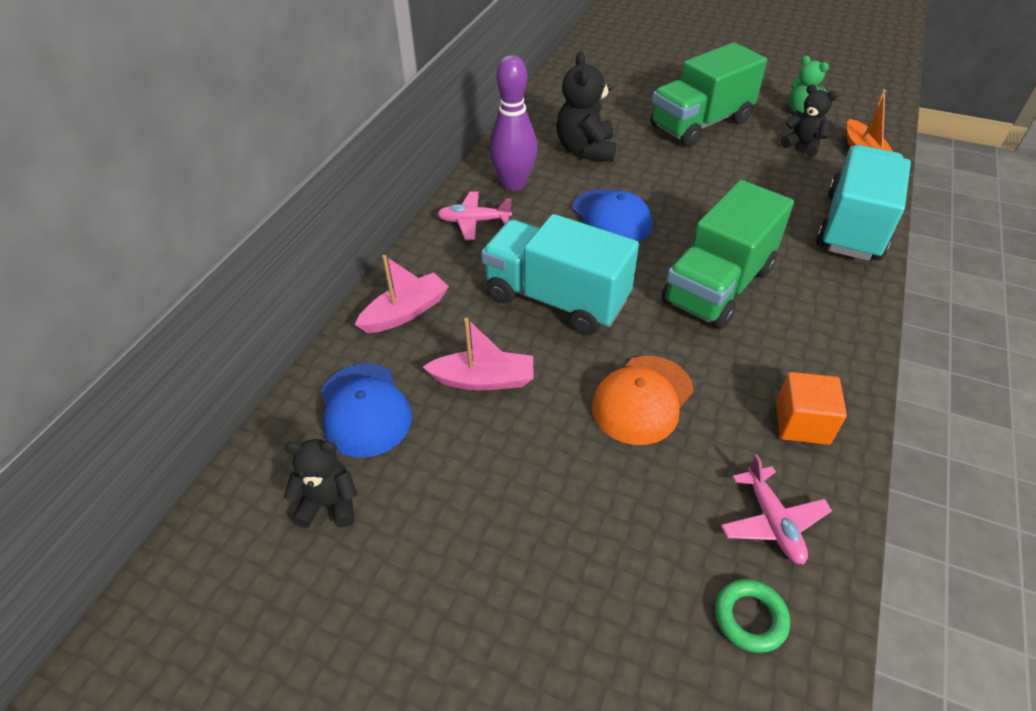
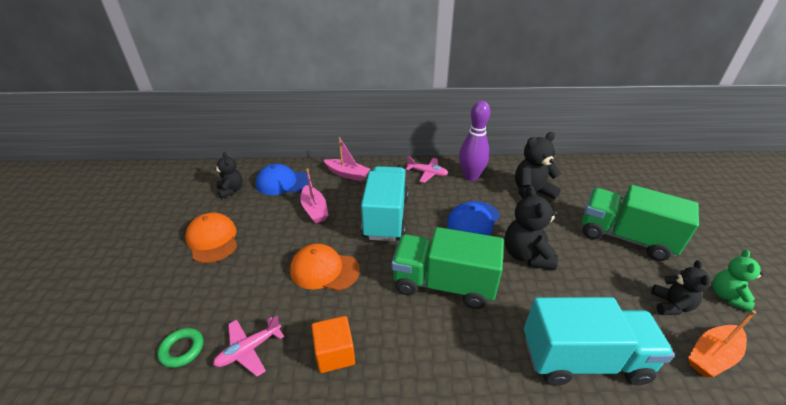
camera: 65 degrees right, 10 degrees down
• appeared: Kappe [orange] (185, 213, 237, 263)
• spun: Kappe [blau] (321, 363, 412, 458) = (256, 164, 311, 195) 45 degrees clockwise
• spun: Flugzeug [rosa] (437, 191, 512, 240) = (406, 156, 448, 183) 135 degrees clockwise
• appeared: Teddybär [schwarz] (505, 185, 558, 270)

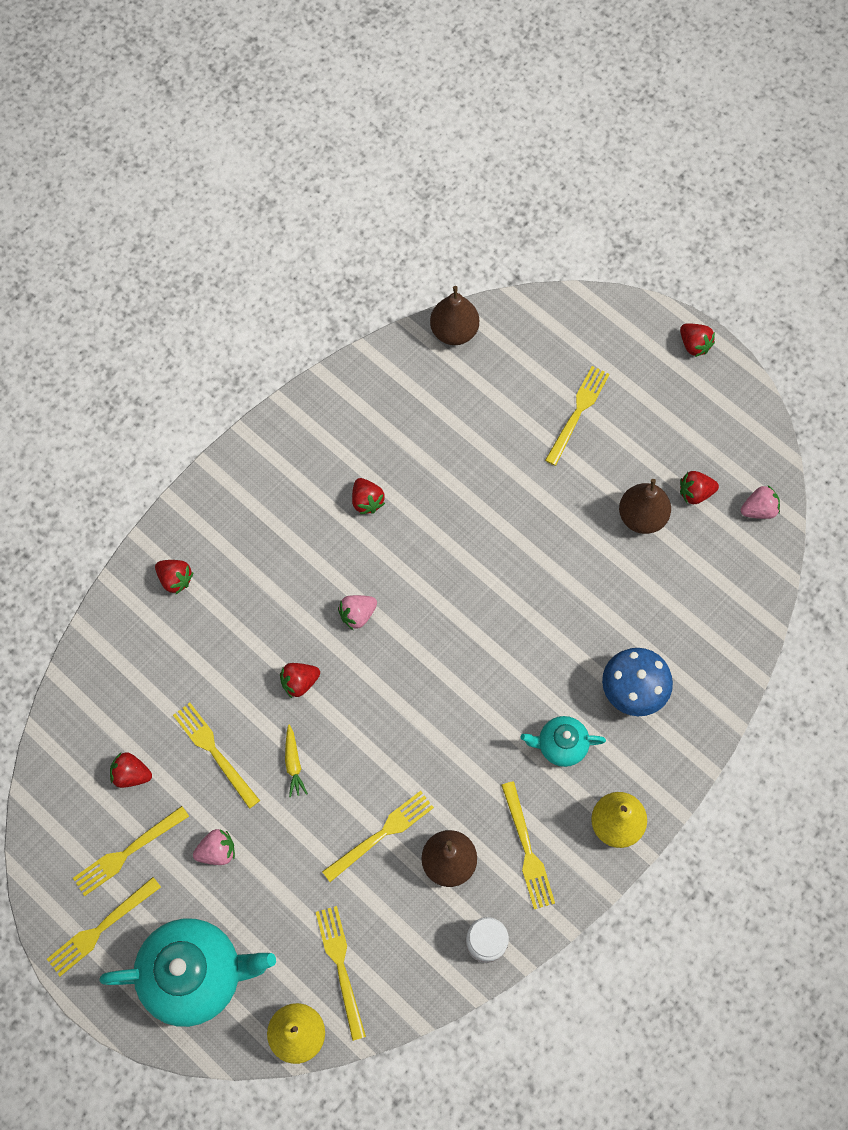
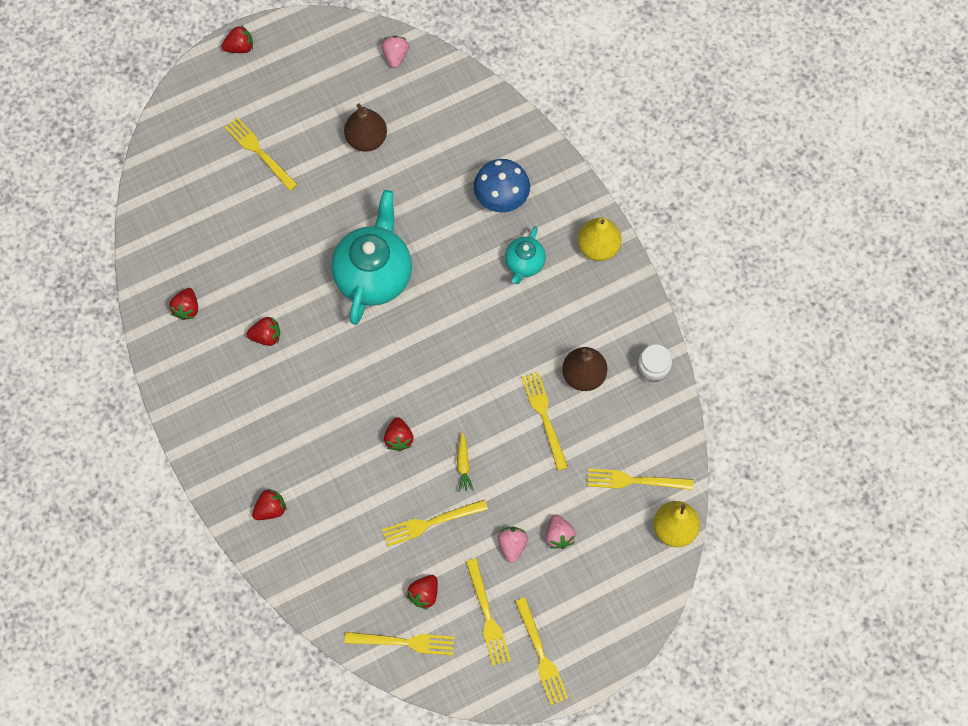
camera: 70 degrees left, 0 degrees up
• relocated: Erdbeere [rot] (680, 471, 719, 504) to (169, 288, 198, 320)
• relocated: Teekanne [türkis] (100, 918, 276, 1027) to (331, 190, 412, 325)
• relocated: Gabel [gelb] (501, 781, 555, 909) to (345, 632, 455, 655)
• spun: Karotte [gelb] (285, 724, 308, 797) = (457, 432, 474, 492) 75 degrees clockwise
• relocated: Erdbeere [rosa] (338, 595, 377, 630) to (546, 514, 576, 549)
• missing: Birne [braun] (430, 286, 479, 345)

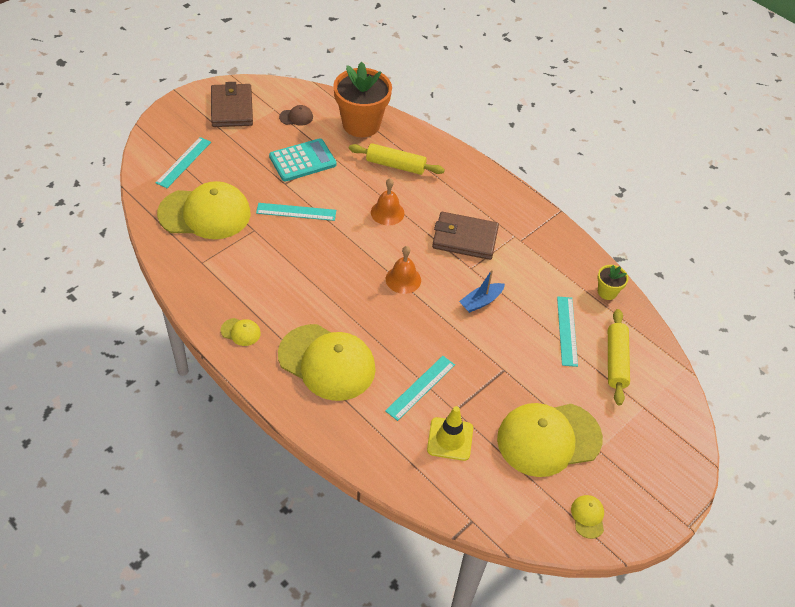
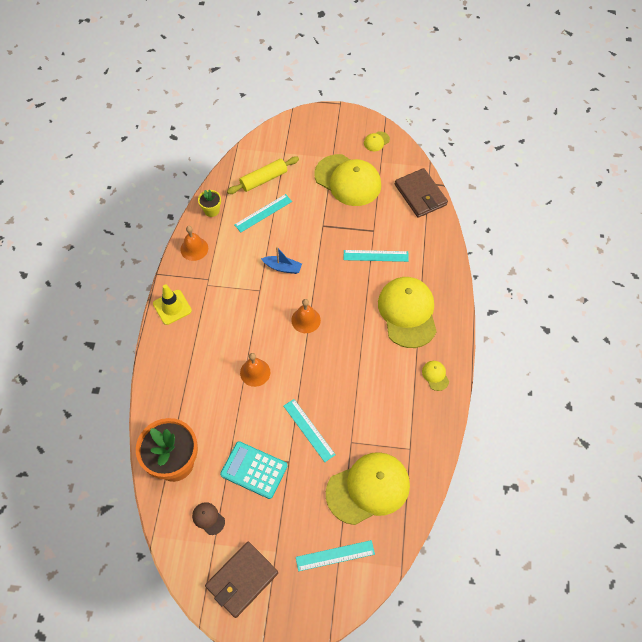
camera: 125 degrees left, 10 degrees up
• relocated: Leitkegel [gelb] (427, 406, 473, 461) to (153, 284, 192, 325)
• appeared: Glocke [orange] (180, 226, 208, 261)
• spun: Kappe [gelb] (157, 181, 251, 239) = (326, 452, 410, 525) 105 degrees clockwise
• relocated: Geldbörse [braun] (432, 212, 499, 260) to (395, 168, 448, 218)
• missing: Nudelholz [gelb] (349, 143, 445, 175)

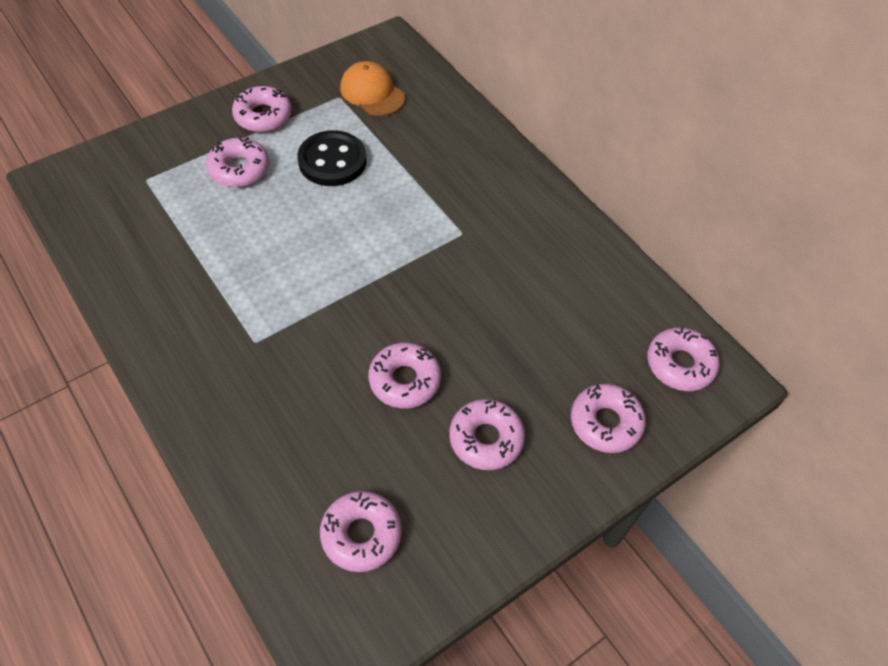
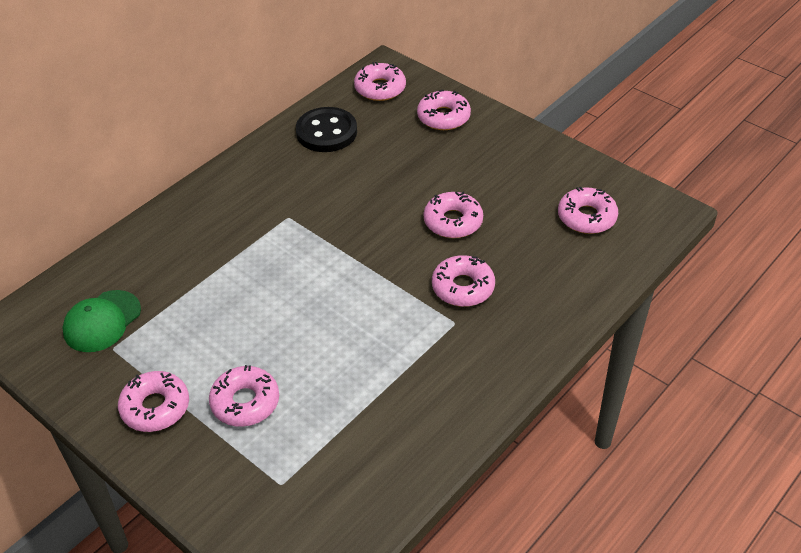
camera: 100 degrees left, 10 degrees down
• colour: Kappe [orange] (340, 61, 405, 116) to Kappe [grün] (62, 290, 141, 352)
• relocated: Knopf [schwarz] (297, 130, 366, 186) to (296, 107, 357, 152)
• relocated: Donut [rosa] (449, 399, 525, 470) to (432, 255, 495, 307)

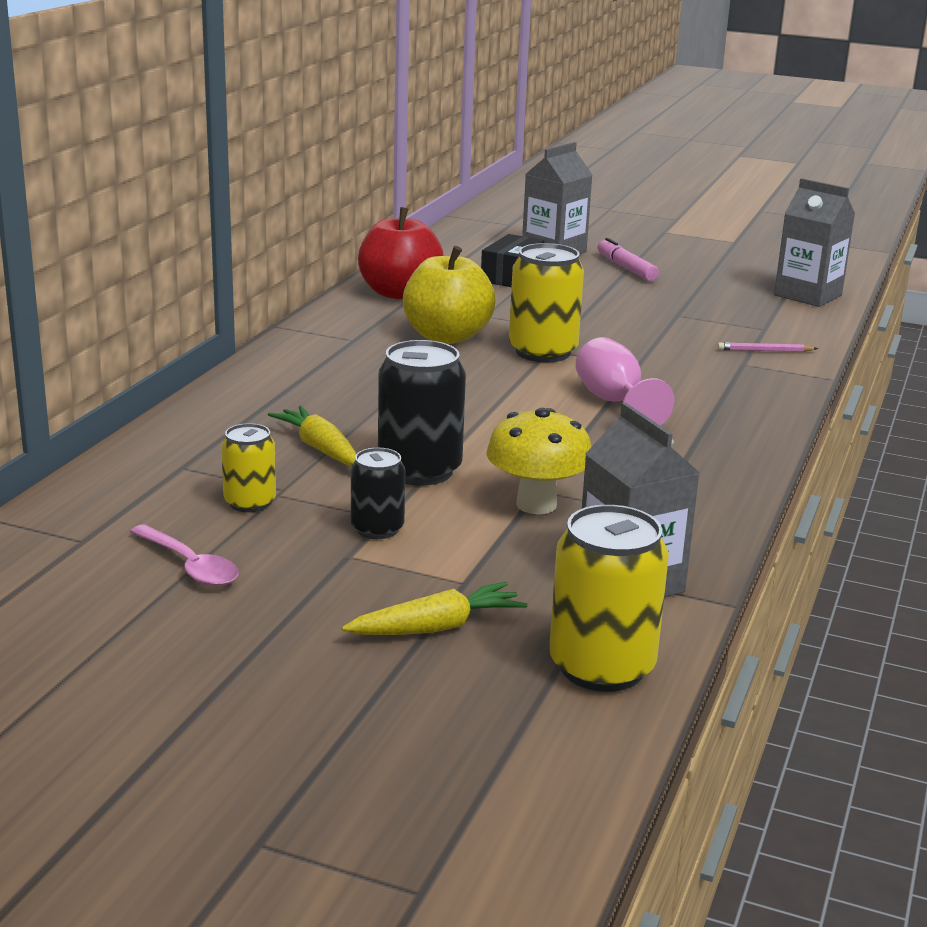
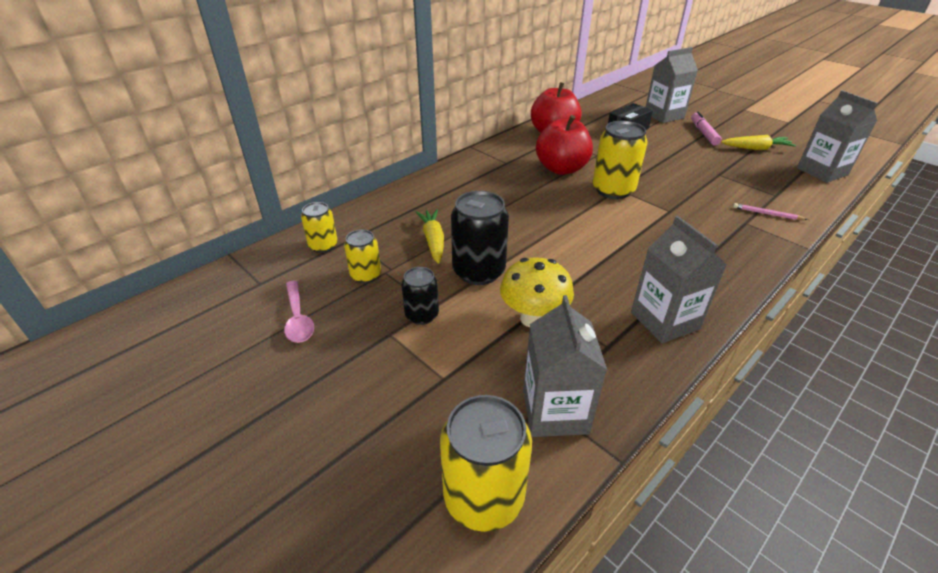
camera: 25 degrees right, 15 degrees up
• appeared: Dose [gelb] (301, 202, 338, 253)
• colour: Apfel [gelb] (403, 246, 495, 344) to Apfel [rot] (536, 115, 593, 175)
• appeared: Getränkekarton [grau] (631, 216, 727, 343)
• relocated: Karotte [gelb] (342, 582, 527, 635) to (721, 135, 796, 150)
• missing: Kelch [rosa] (576, 337, 675, 426)

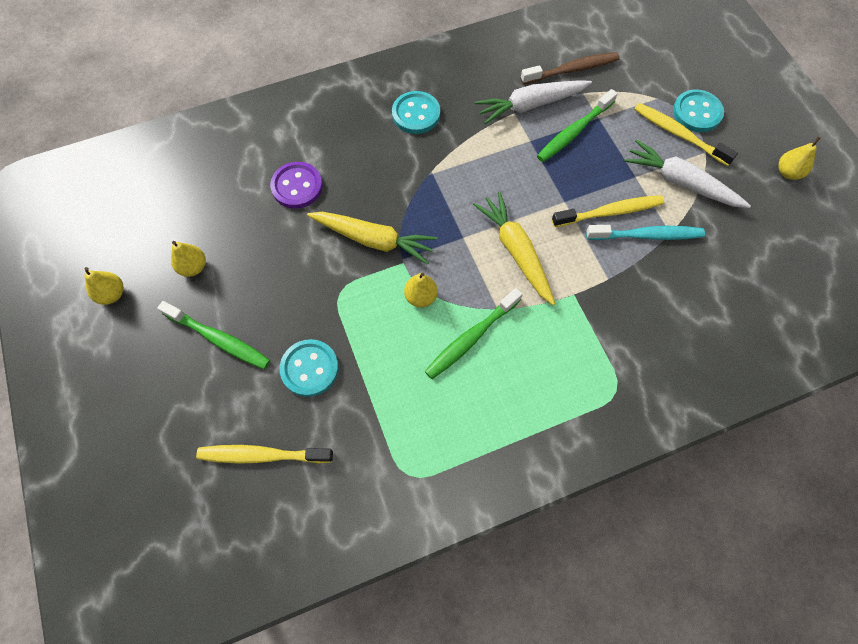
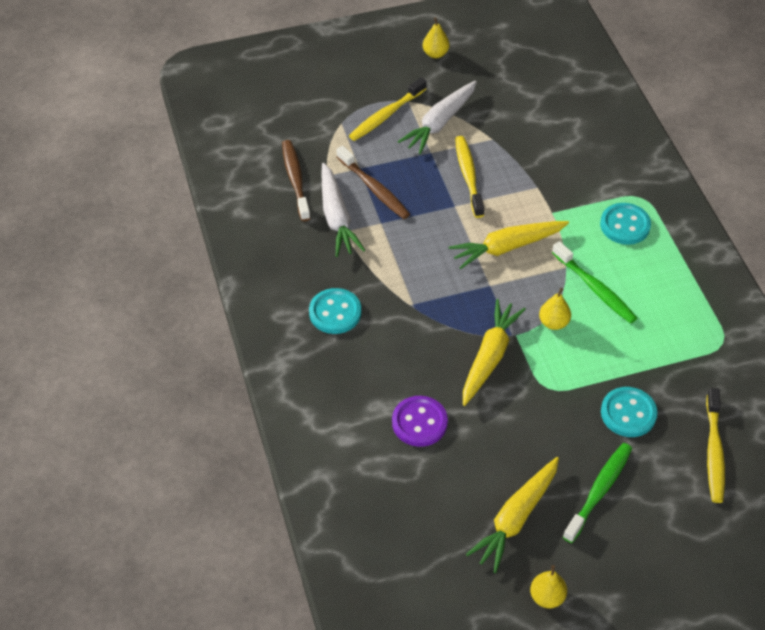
camera: 85 degrees left, 15 degrees down
• colour: Zahnbürste [grün] (537, 89, 618, 162) to Zahnbürste [braun] (336, 145, 410, 219)
• exchanged: Birne [gelb] (171, 241, 206, 277) to Karotte [gelb] (466, 457, 559, 573)
• relocated: Knopf [türkis] (673, 90, 724, 132) to (600, 203, 651, 245)
• missing: Zahnbürste [türkis] (586, 225, 705, 240)

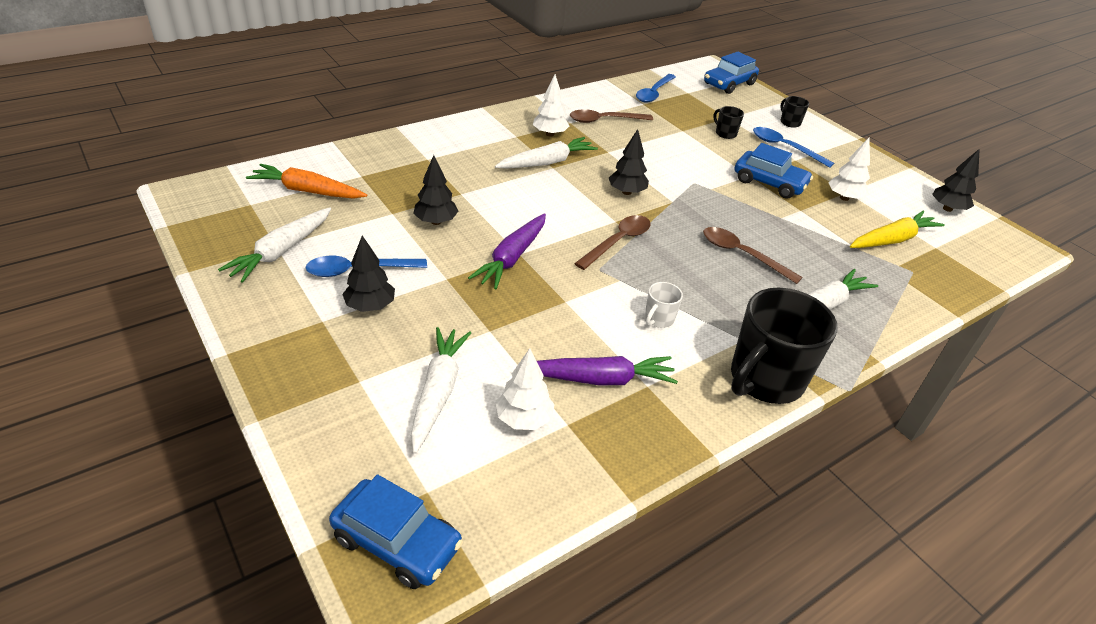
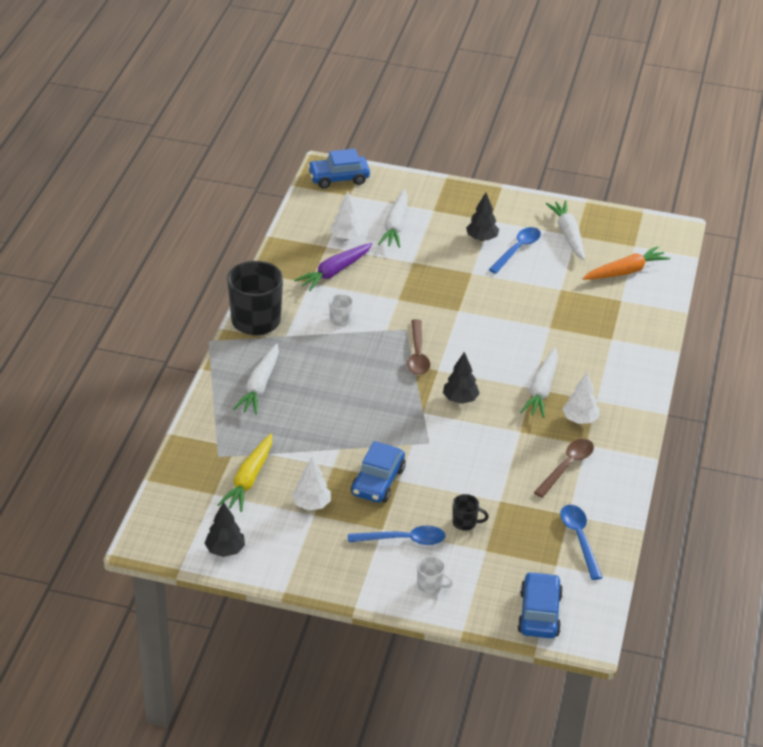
camera: 140 degrees right, 0 degrees up
• spun: Auto [blau] (735, 143, 813, 199) = (351, 441, 406, 503) 60 degrees counterclockwise
• spun: Karotte [weiß] (411, 327, 471, 454) = (378, 189, 408, 248) 45 degrees clockwise
• colour: Tasse [schwarz] (780, 96, 809, 128) to Tasse [weiß] (417, 556, 453, 594)
• missing: Baum [schwarz] (413, 155, 458, 225)
• missing: Karotte [lila] (468, 213, 546, 289)
• missing: Löffel [braun] (703, 227, 802, 284)

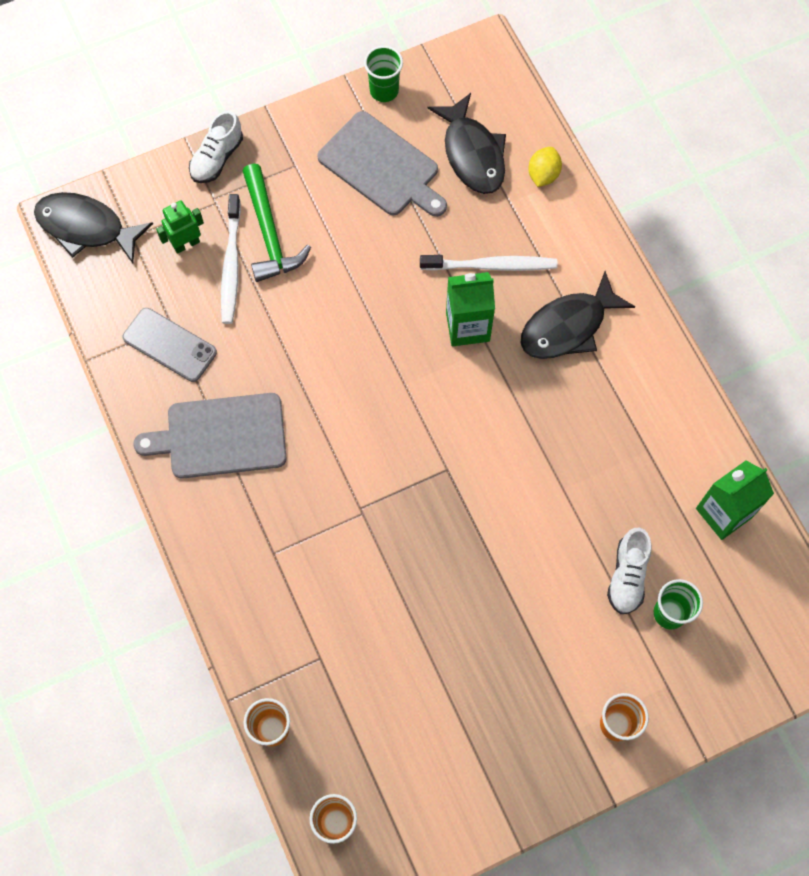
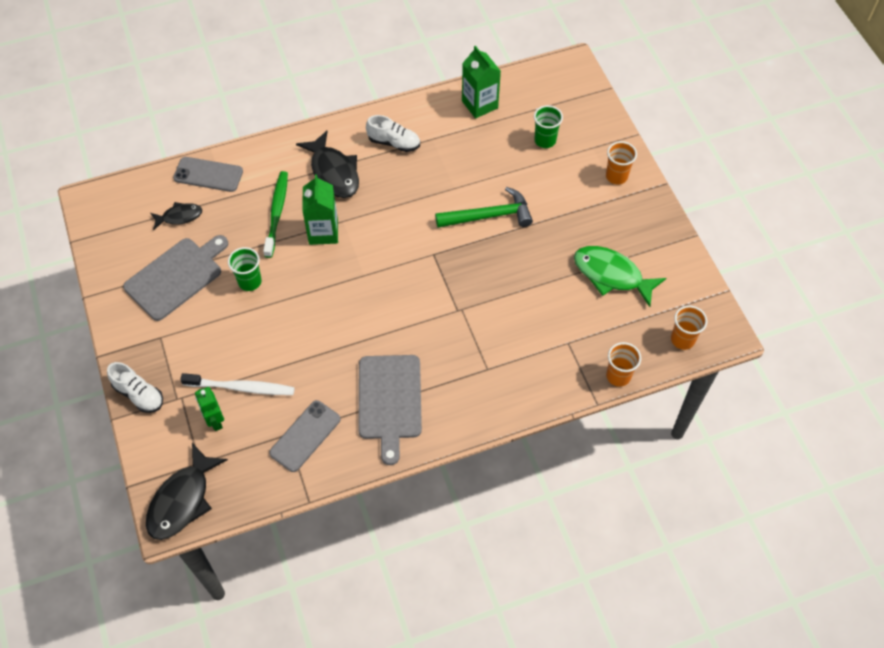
camera: 85 degrees left, 10 degrees down
• size: Fisch [schwarz] (428, 93, 506, 194) = (150, 202, 202, 230) x0.57
• exchanged: Zitrone [gelb] (528, 147, 562, 187) to Handy [grau] (173, 157, 243, 192)
• relocated: Becher [grün] (364, 46, 403, 102) to (228, 247, 262, 291)
• colour: Zahnbürste [weiß] (420, 255, 558, 271) to Zahnbürste [grün] (263, 171, 288, 258)
• relocated: Schuh [weiß] (607, 528, 651, 614) to (366, 115, 420, 152)
• relocated: Hammer [grün] (243, 164, 311, 282) to (435, 187, 533, 228)
• appeared: Fisch [grün] (574, 246, 666, 307)

